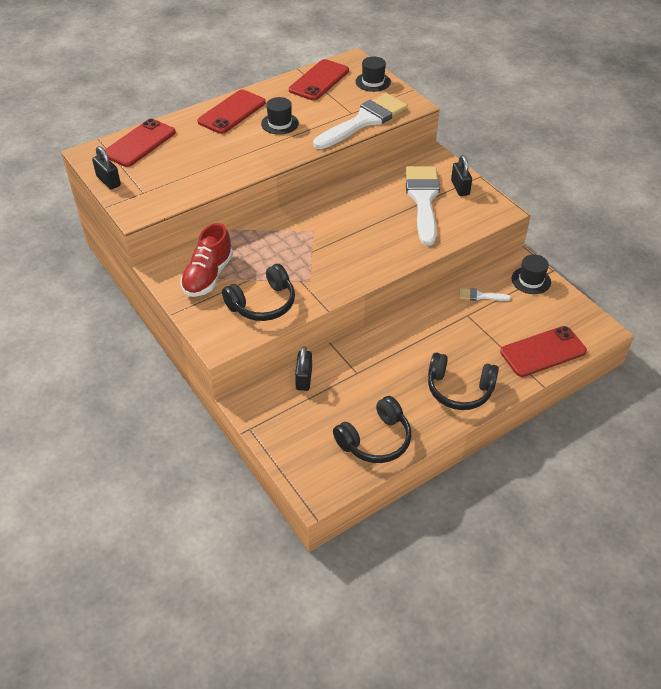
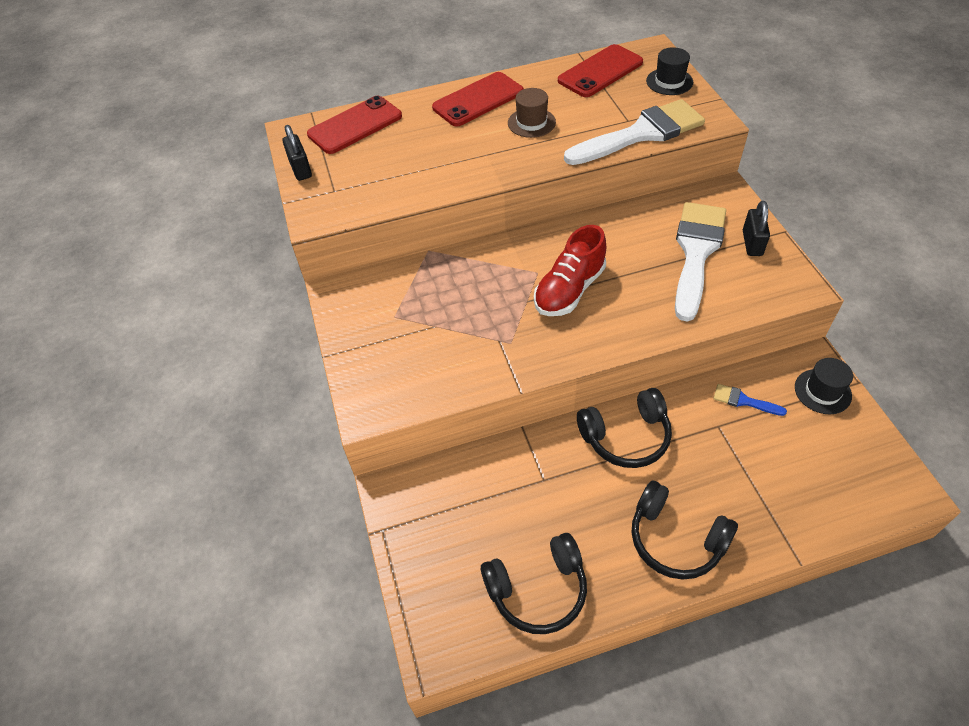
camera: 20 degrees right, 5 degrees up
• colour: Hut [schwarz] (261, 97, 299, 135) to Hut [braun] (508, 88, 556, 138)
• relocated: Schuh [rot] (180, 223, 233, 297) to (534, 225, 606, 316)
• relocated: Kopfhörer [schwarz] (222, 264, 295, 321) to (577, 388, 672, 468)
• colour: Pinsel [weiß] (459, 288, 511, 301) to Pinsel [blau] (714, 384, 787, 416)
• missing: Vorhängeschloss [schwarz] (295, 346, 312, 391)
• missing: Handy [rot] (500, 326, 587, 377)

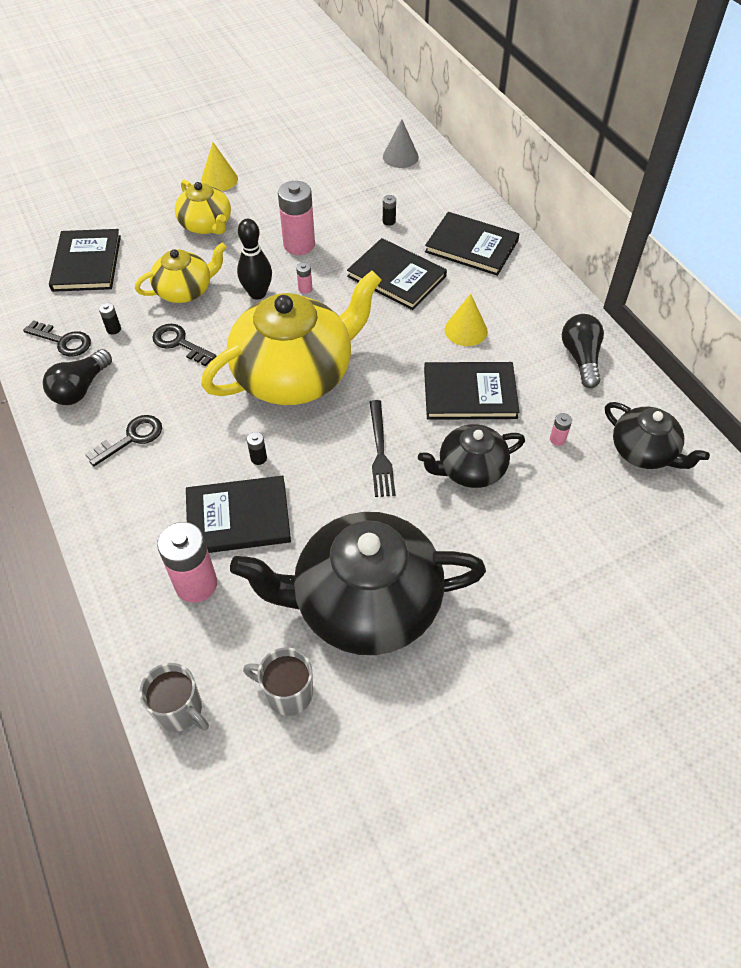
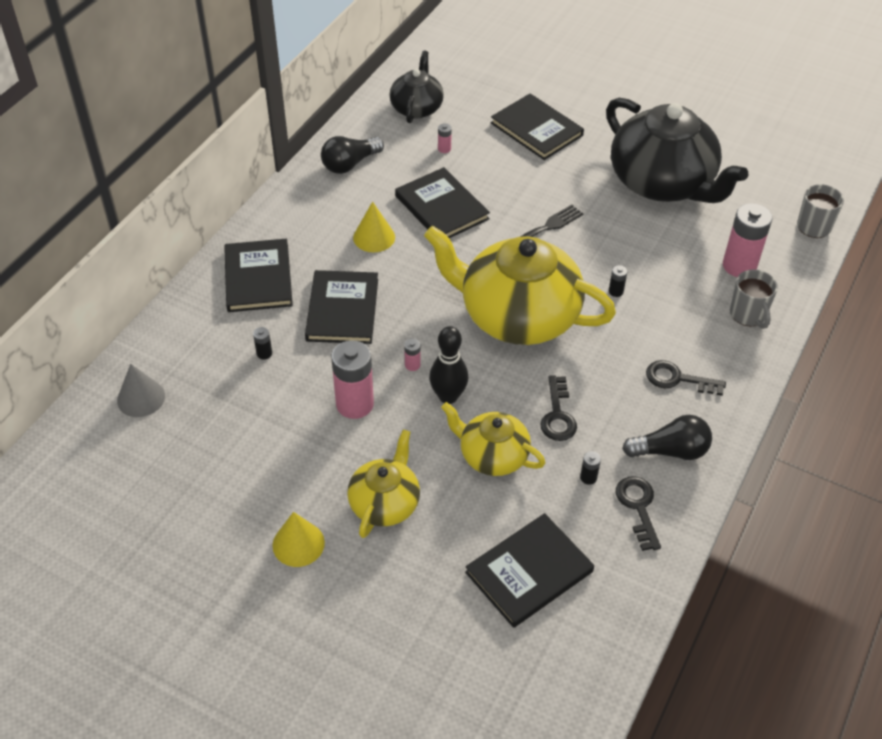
camera: 125 degrees left, 5 degrees down
• relocated: Buch [schwarz] (186, 476, 291, 553) to (491, 94, 584, 160)
• relocated: Tasse [grau] (243, 647, 313, 716) to (730, 270, 778, 329)
• missing: Teekanne [schwarz] (418, 424, 525, 488)

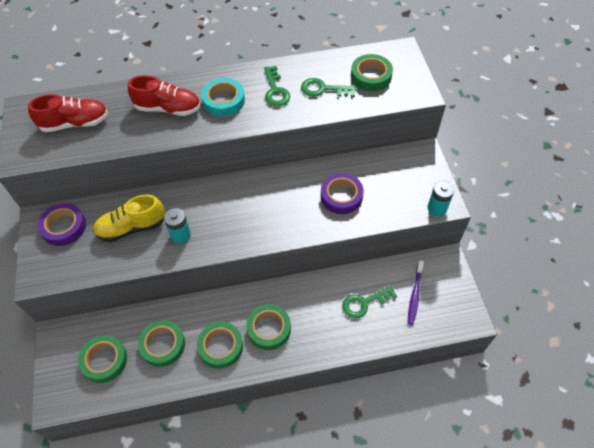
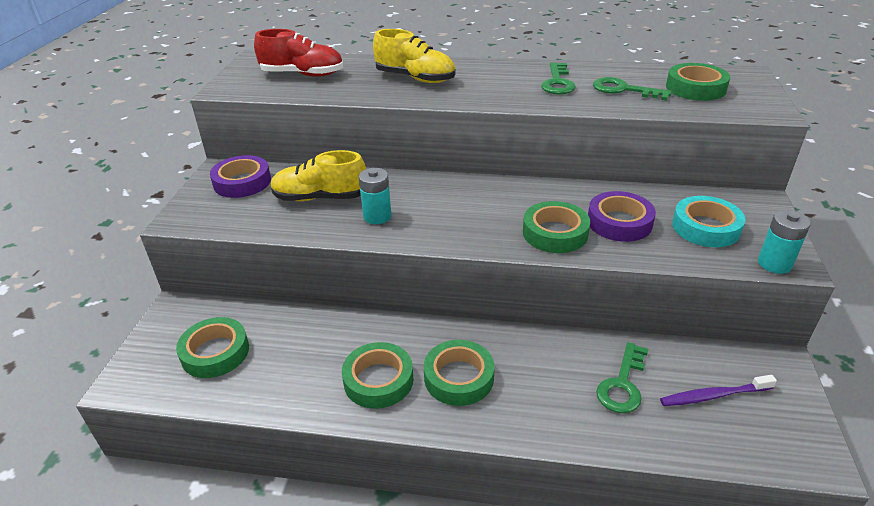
camera: 20 degrees right, 20 degrees down
• colour: Schuh [rot] (128, 75, 200, 116) to Schuh [gelb] (373, 29, 455, 83)
• relocated: Klebeband [grün] (138, 320, 185, 367) to (523, 201, 590, 253)
• spun: Schlüssel [grün] (342, 286, 397, 318) = (596, 342, 648, 413) 60 degrees counterclockwise
• spun: Zahnbürste [lila] (408, 261, 424, 325) = (660, 375, 777, 406) 45 degrees clockwise
• relocated: Klebeband [türkis] (201, 78, 245, 117) to (672, 196, 746, 247)

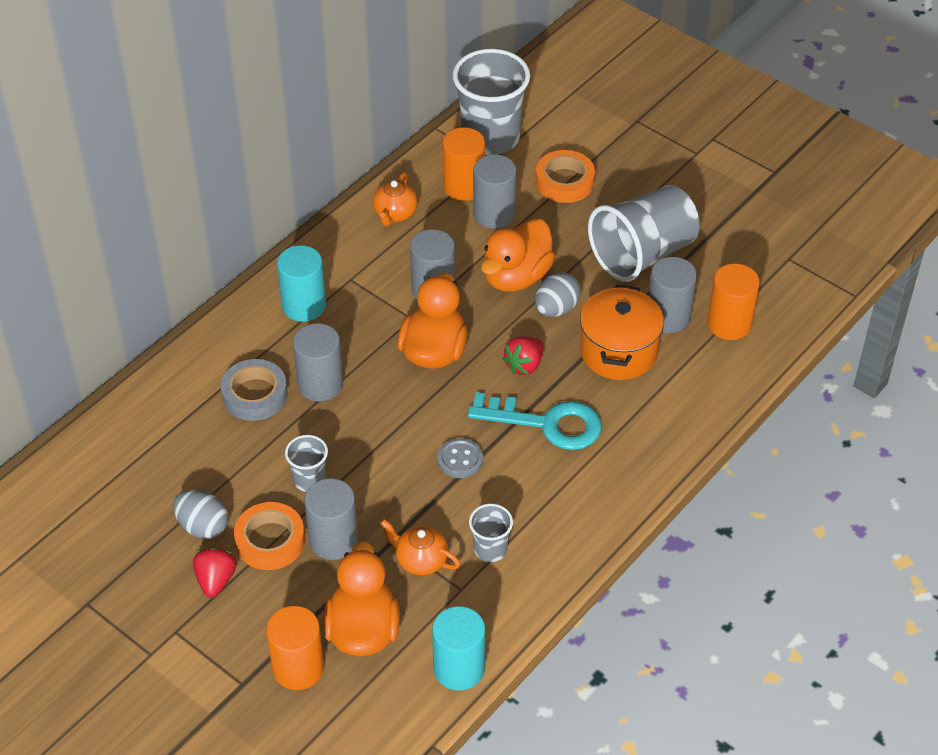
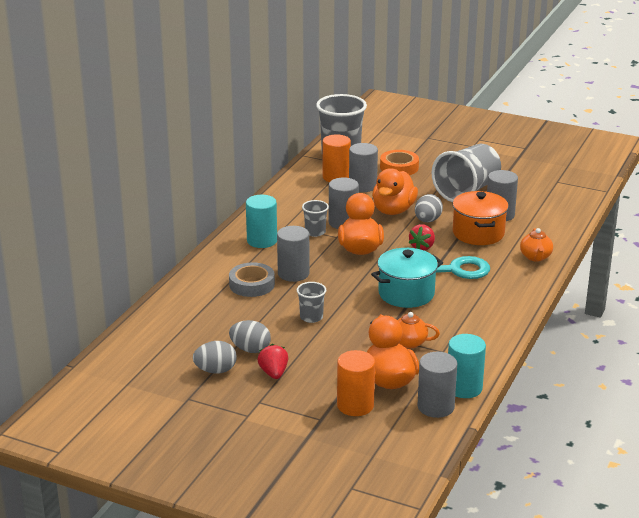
camera: 15 degrees left, 20 degrees down
• appeared: Ei [grau] (193, 341, 237, 374)
• relocated: Becher [grau] (469, 504, 513, 562) to (302, 200, 329, 237)
• exchanged: Knopf [grau] (437, 438, 483, 478) to Kochtopf [türkis] (371, 248, 443, 308)
• relocated: Vollzylinder [grau] (304, 478, 358, 560) to (417, 352, 457, 418)
• relocated: Teekanne [orange] (373, 172, 417, 226) to (520, 228, 553, 262)
• missing: Klebeband [orange] (234, 502, 305, 570)
• missing: Vollzylinder [orange] (708, 263, 760, 340)

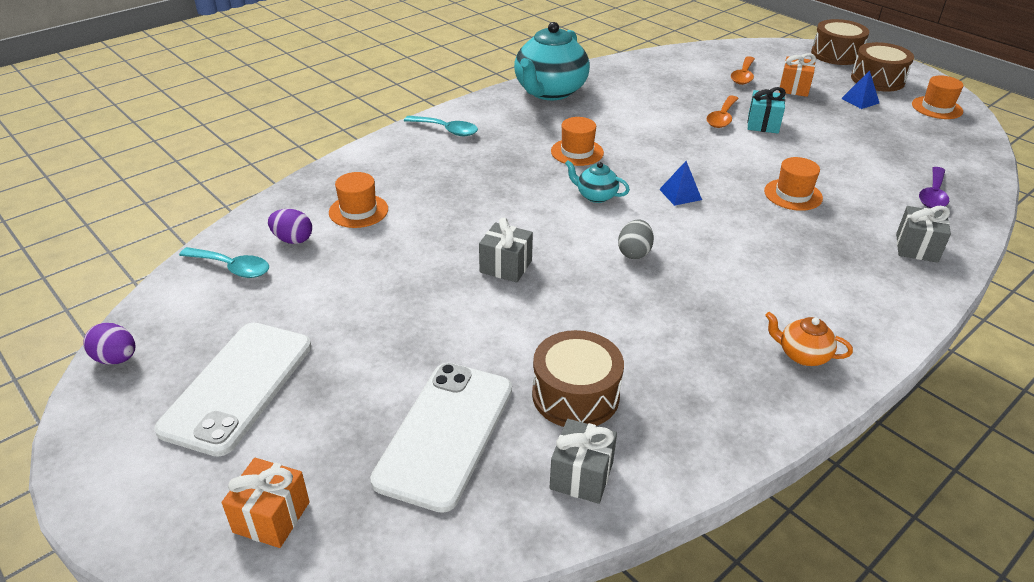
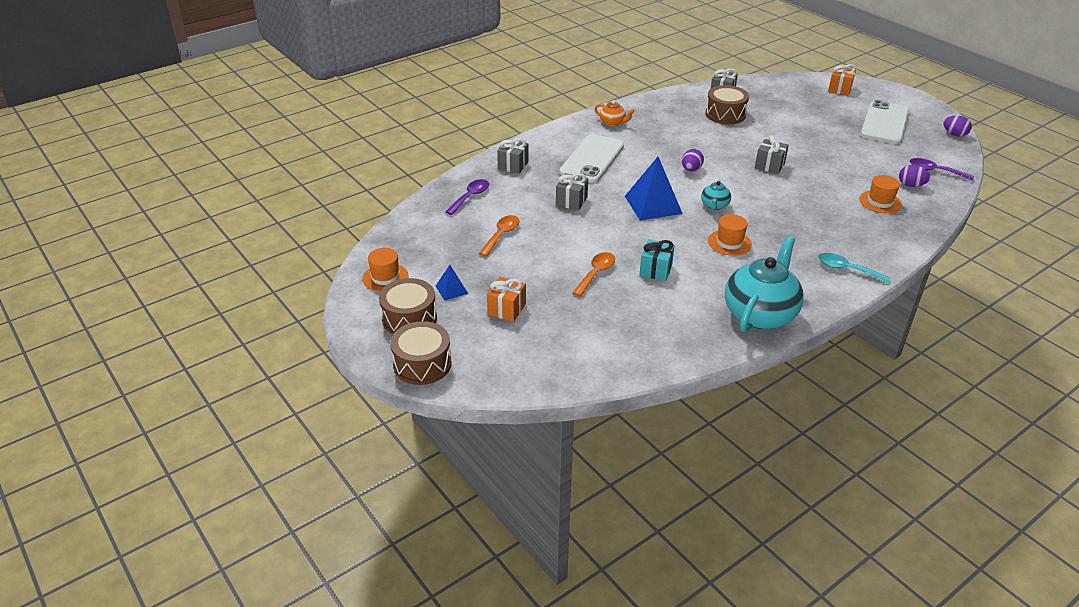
camera: 175 degrees left, 0 degrees up
• relocated: Löffel [orange] (731, 56, 755, 85) to (479, 215, 520, 257)
• exchanged: Hut [orange] (764, 157, 823, 211) to Geschenk [grau] (556, 173, 588, 210)
• relocated: Handy [weiß] (370, 363, 512, 513) to (559, 134, 624, 183)
• size: Pyramide [blau] (659, 161, 702, 206) = (625, 157, 683, 220) x1.99
• relocated: Geschenk [türkis] (747, 87, 786, 133) to (640, 239, 675, 281)
• colour: Ei [grau] (618, 219, 654, 259) to Ei [lila] (682, 149, 704, 171)
• spun: Teekanne [türkis] (565, 160, 630, 203) = (701, 180, 731, 210) 75 degrees clockwise
• colour: Löffel [türkis] (179, 247, 269, 278) to Löffel [lila] (910, 158, 974, 181)

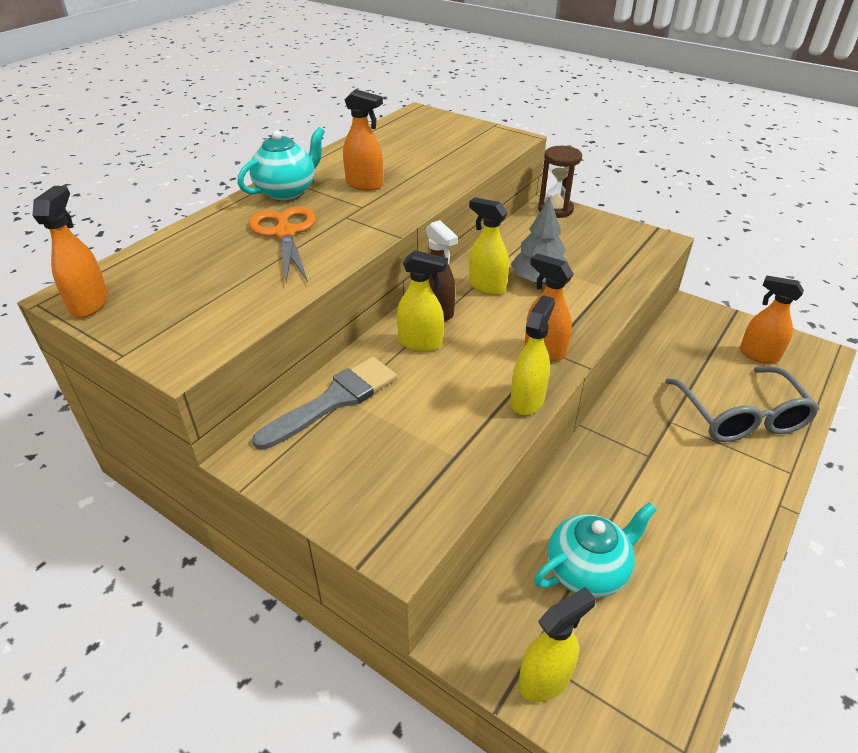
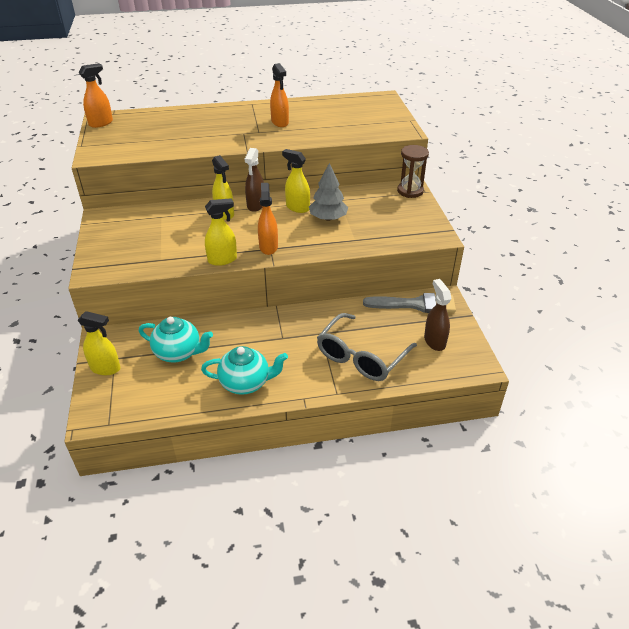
camera: 45 degrees right, 0 degrees up
• relocated: Teekanne [türkis] (237, 127, 325, 200) to (201, 346, 288, 395)
• spun: Sprühflasche [gelb] (469, 197, 509, 295) = (282, 149, 310, 213) 45 degrees counterclockwise
• relocated: Pinsel [grau] (252, 357, 397, 450) to (363, 293, 456, 313)
• colour: Sprühflasche [orange] (740, 275, 804, 364) to Sprühflasche [braun] (424, 279, 452, 351)
• missing: Schere [orange] (249, 206, 316, 282)

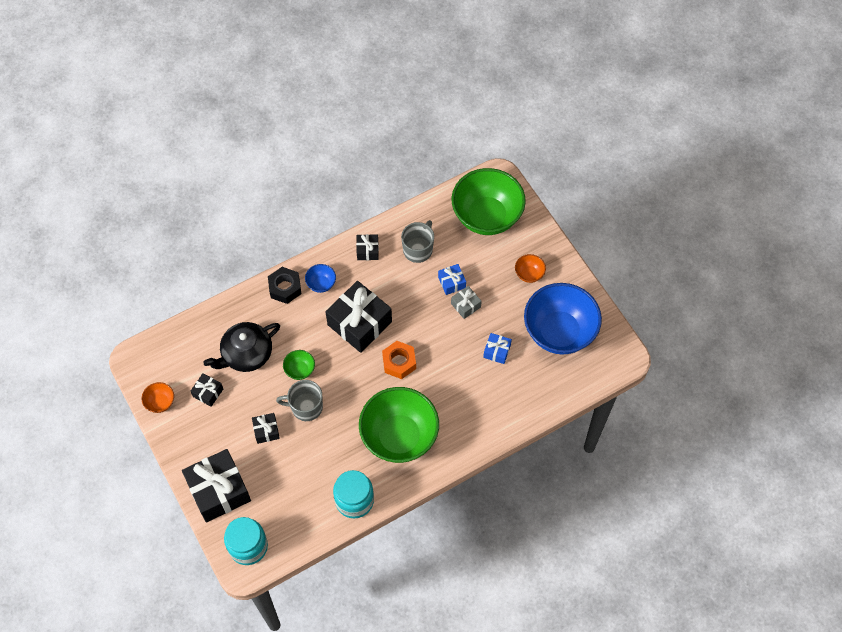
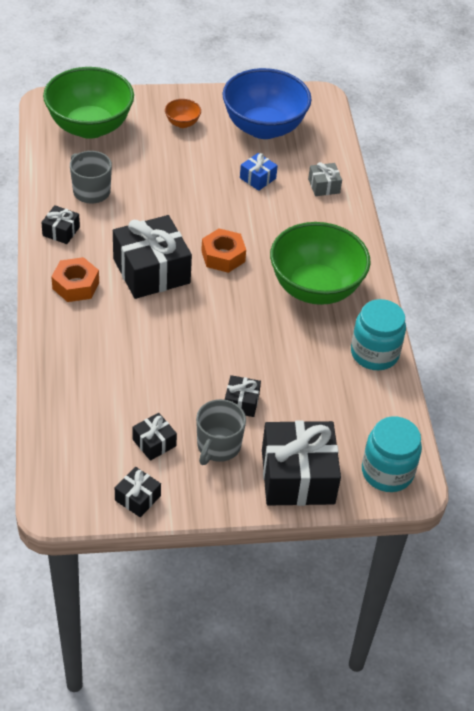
camera: 70 degrees left, 15 degrees down
• exchanged: Schüssel [blau] (305, 264, 336, 293) to Sechskantmutter [orange] (52, 257, 99, 302)
• exchanged: Schüssel [orange] (142, 382, 174, 413) to Geschenk [schwarz] (115, 467, 161, 517)
• relocated: Tasse [grau] (276, 380, 323, 421) to (196, 399, 246, 465)
• relocated: Geschenk [grau] (451, 286, 482, 319) to (308, 162, 342, 196)
• missing: Teekanne [schwarz] (203, 322, 280, 372)
• missing: Sechskantmutter [schwarz] (268, 267, 301, 304)
• missing: Schüssel [grün] (283, 350, 315, 380)
• missing: Geschenk [blau] (438, 264, 466, 295)

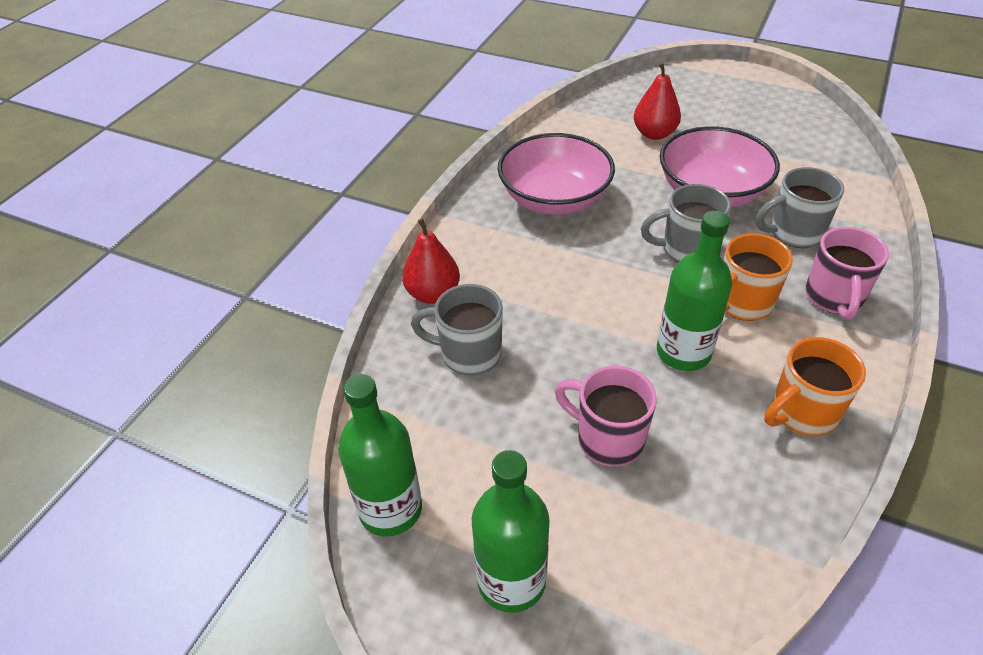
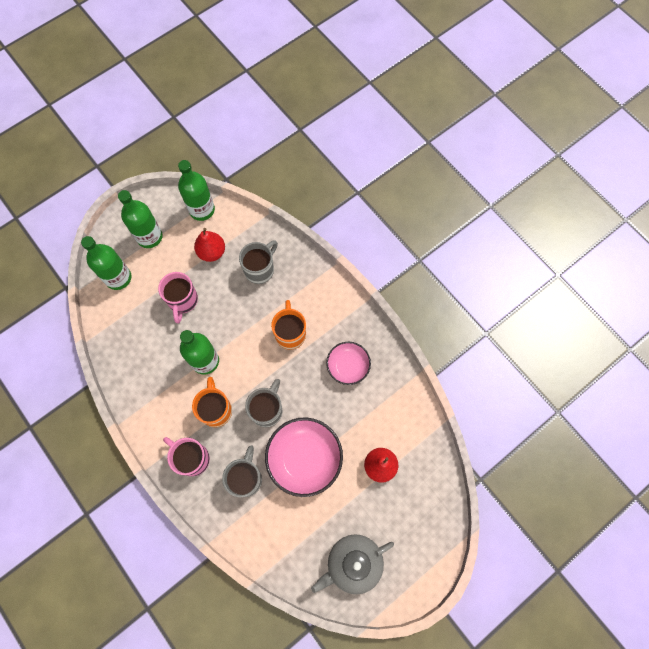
camera: 115 degrees right, 25 degrees up
• appeared: Flasche [grün] (81, 236, 132, 290)
• spun: Tasse [rosa] (555, 366, 657, 467) = (158, 272, 198, 323) 120 degrees clockwise
• relocated: Birne [rot] (402, 218, 460, 304) to (194, 228, 225, 262)
• relocated: Tasse [orange] (764, 337, 866, 436) to (271, 300, 306, 350)
• appeared: Teekanne [grau] (311, 534, 394, 594)
• size: Schüssel [rosa] (498, 133, 615, 215) = (326, 342, 371, 385) x0.61

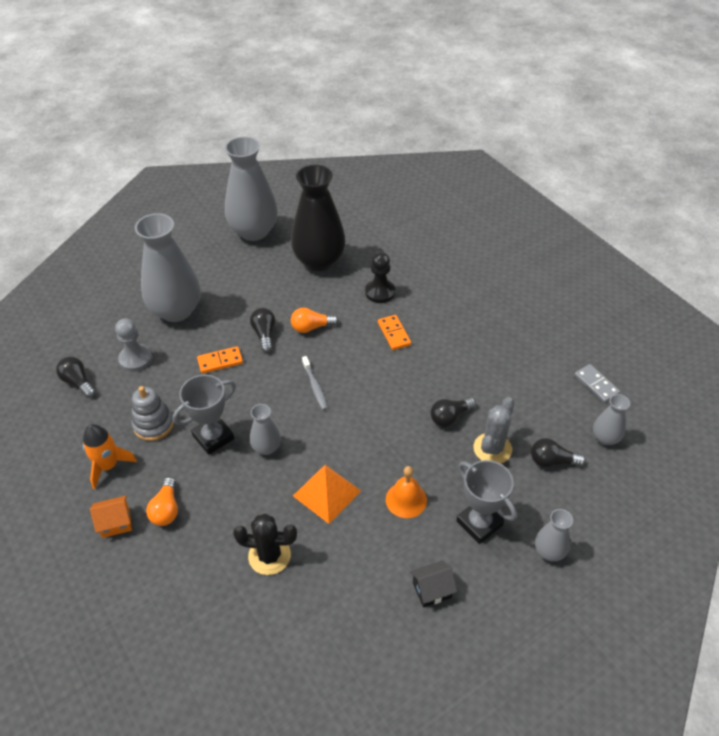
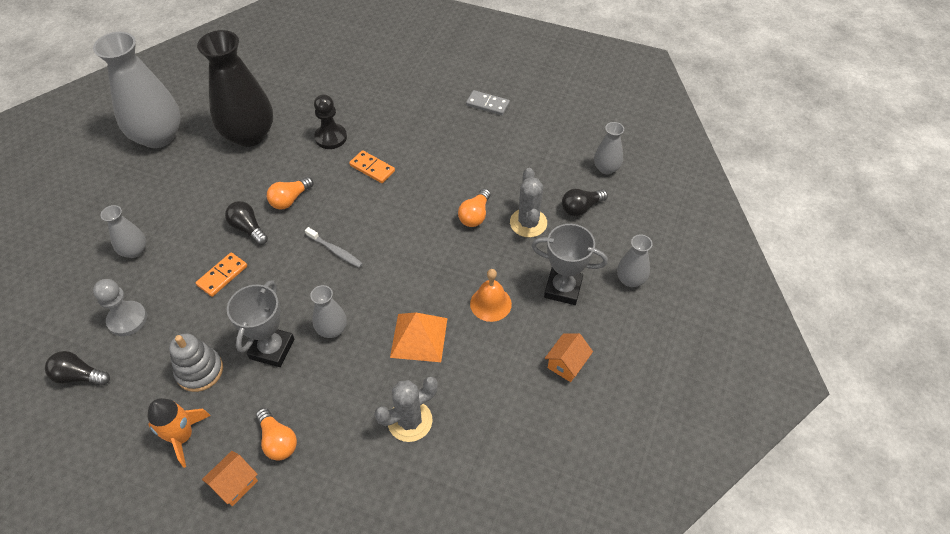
camera: 35 degrees left, 5 degrees up
• size: Vase [grau] (135, 213, 200, 322) = (100, 205, 146, 258) x0.47
• colour: Kaktus [schwarz] (233, 513, 297, 575) to Kaktus [grau] (374, 377, 438, 442)
• colour: Glühbirne [schwarz] (431, 397, 476, 427) to Glühbirne [orange] (458, 189, 490, 227)
• relocated: Dominostein [grau] (574, 364, 620, 403) to (466, 90, 510, 115)
• colour: Haus [schwarz] (410, 560, 457, 608) to Haus [orange] (545, 333, 593, 382)

